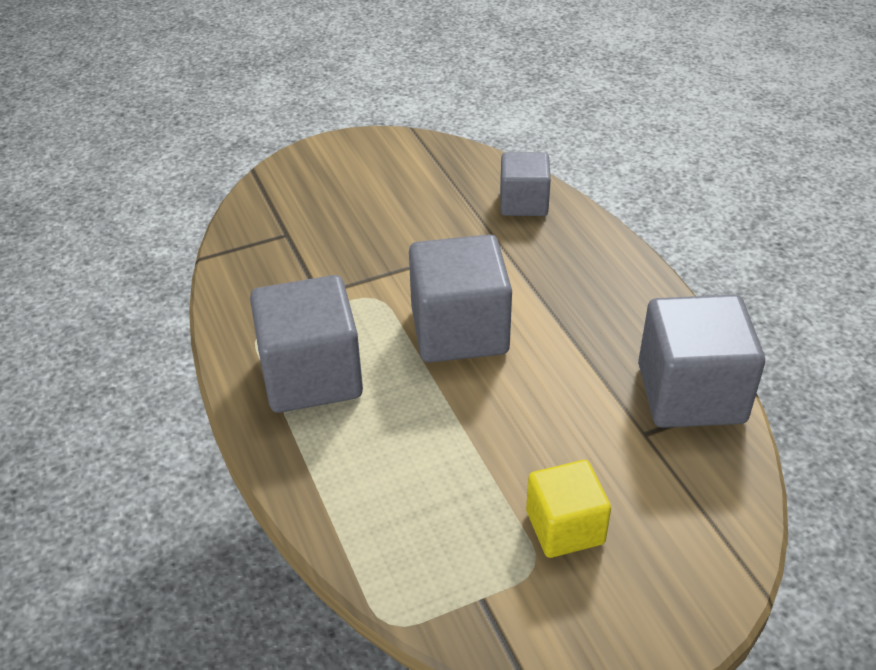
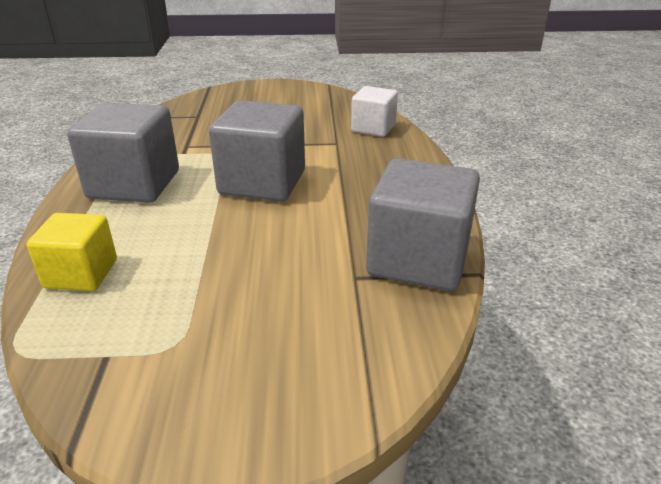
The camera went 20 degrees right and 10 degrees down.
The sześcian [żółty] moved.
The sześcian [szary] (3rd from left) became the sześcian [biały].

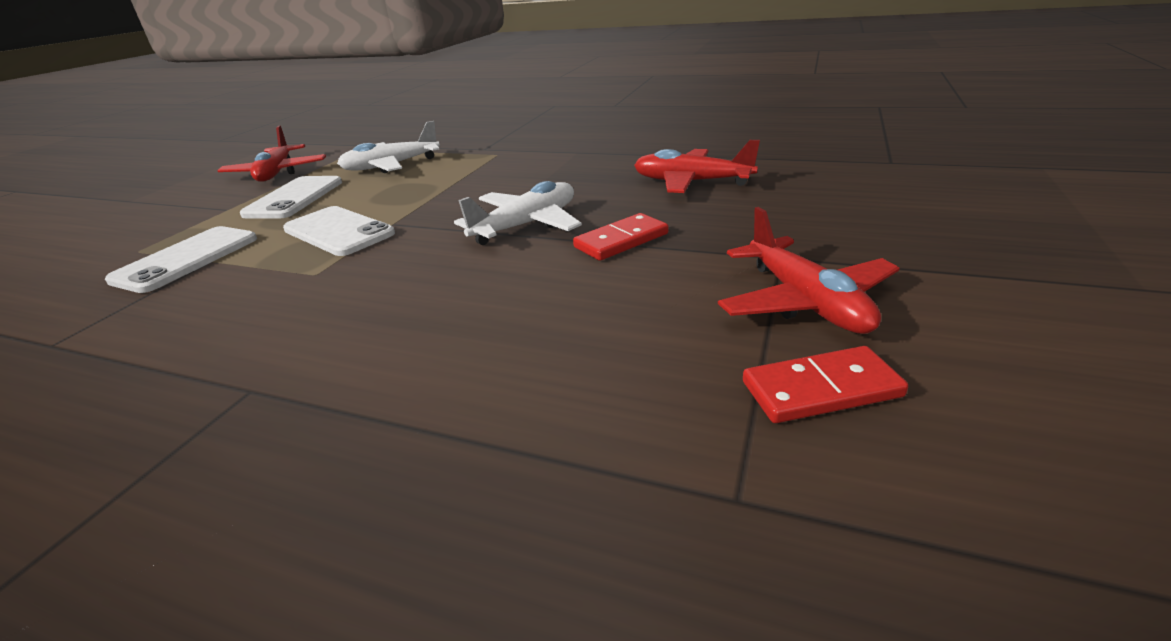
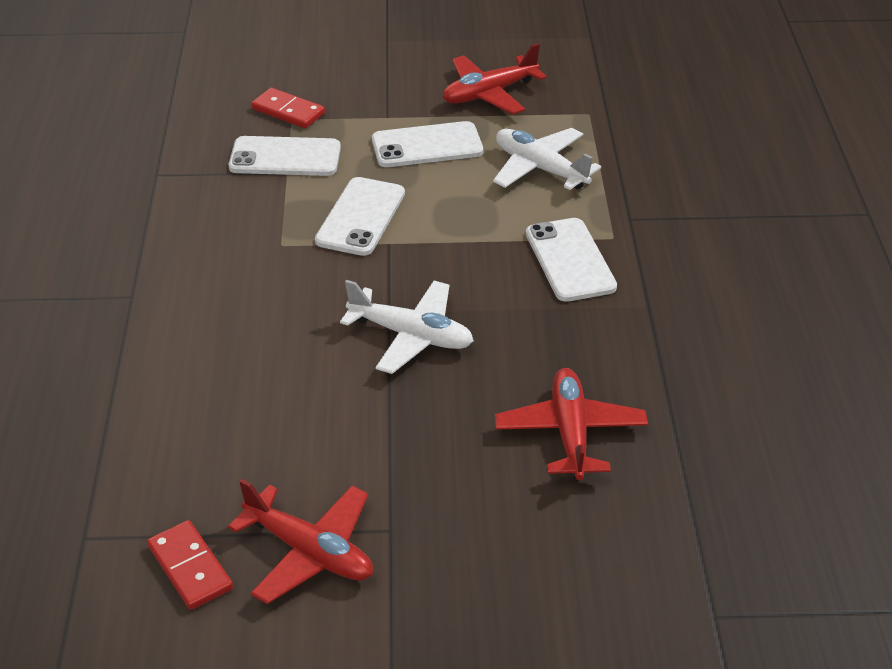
The camera went 65 degrees right and 10 degrees up.
The telefon [biały] (4th from left) appeared.
The kostka domina [czerwony] (1st from left in the first image) moved.
The samolot [czerwony] (3rd from left in the first image) turned 105 degrees counterclockwise.

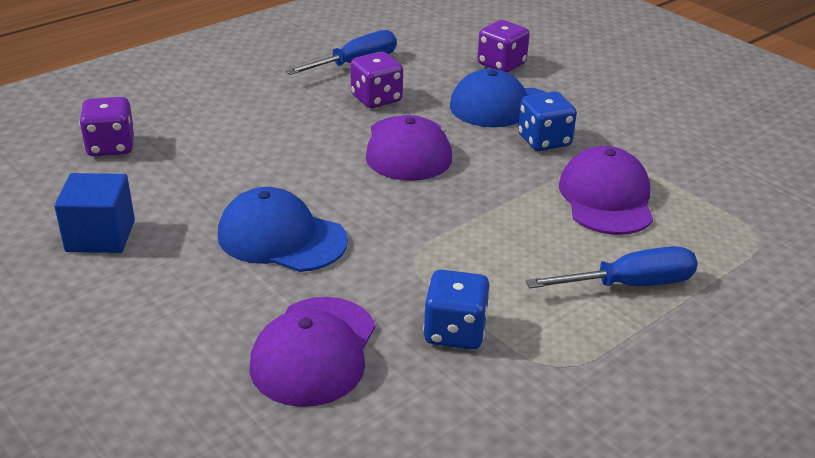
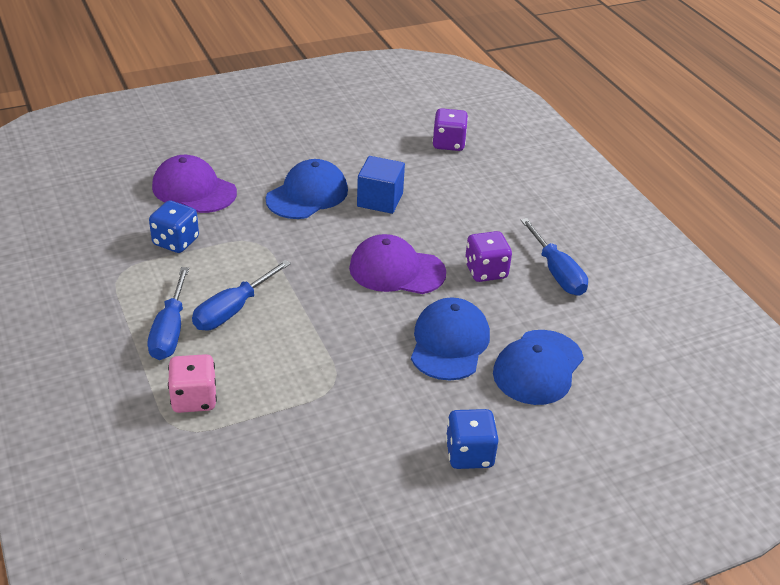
The camera went 105 degrees right and 5 degrees up.
The czapka [fioletowy] (3rd from left) disappeared.
The kostka do gry [różowy] appeared.
The śrubokręt [niebieski] (2nd from left) appeared.
The sześcian [niebieski] moved.
The kostka do gry [niebieski] (2nd from left) moved.
The kostka do gry [fioletowy] (3rd from left) was replaced by the czapka [niebieski] (3rd from left).

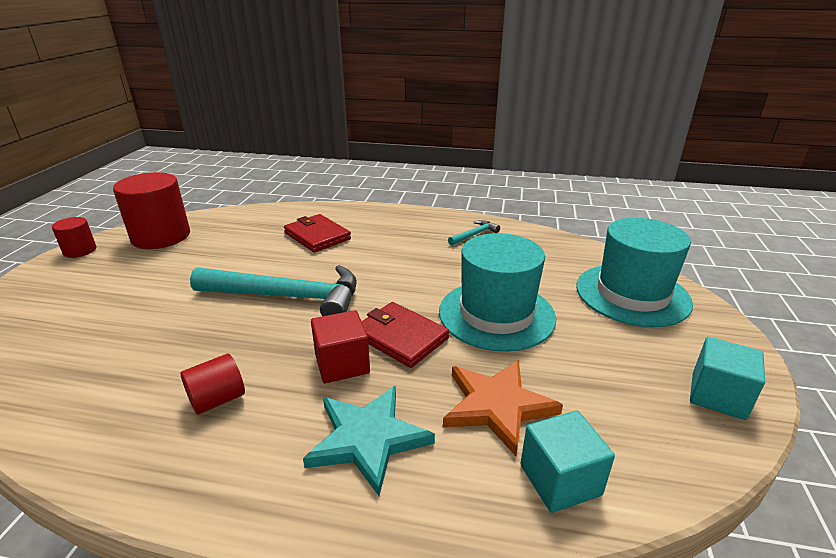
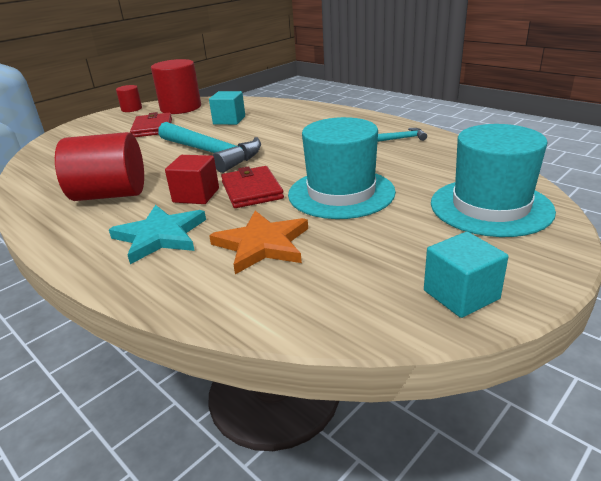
The camera went 35 degrees right and 0 degrees up.
The portfel [czerwony] (1st from left) moved.
The sześcian [turkusowy] (1st from left) moved.
The walec [czerwony] (3rd from left in the first image) changed to 1.97 times the size.

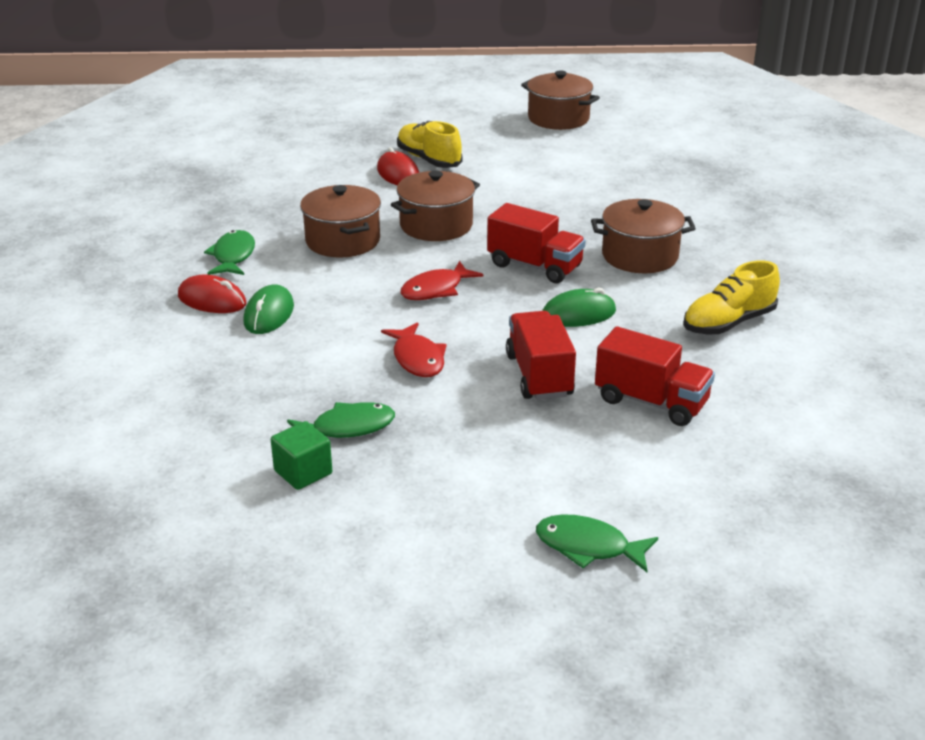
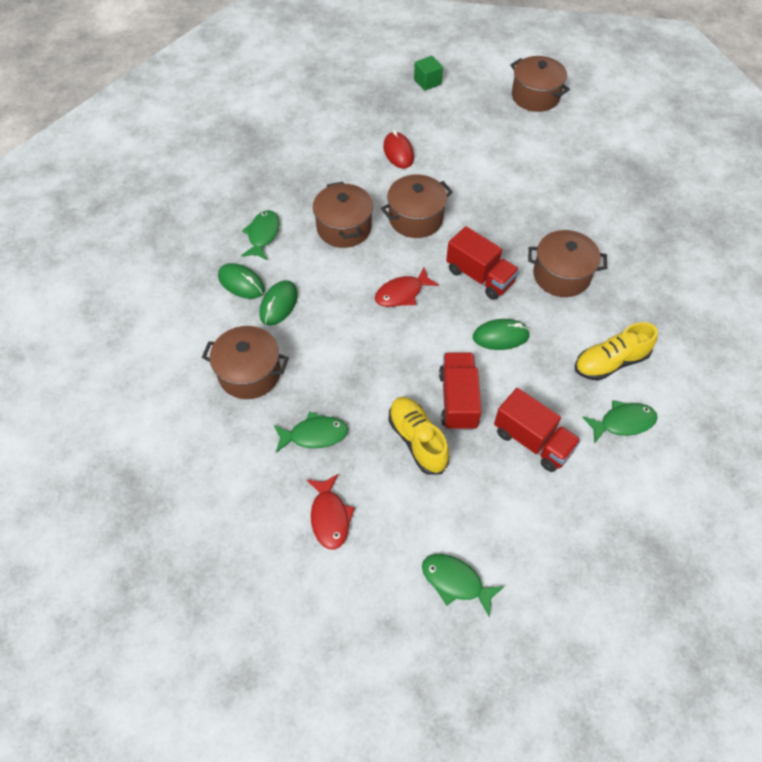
The camera went 10 degrees right and 25 degrees up.
The garnek [brązowy] (1st from left) appeared.
The ryba [zielony] (4th from left) appeared.
The sześcian [zielony] moved.
The ryba [czerwony] (1st from left) moved.
The but [żółty] (1st from left) moved.
The myszka [czerwony] (1st from left) became the myszka [zielony] (1st from left).

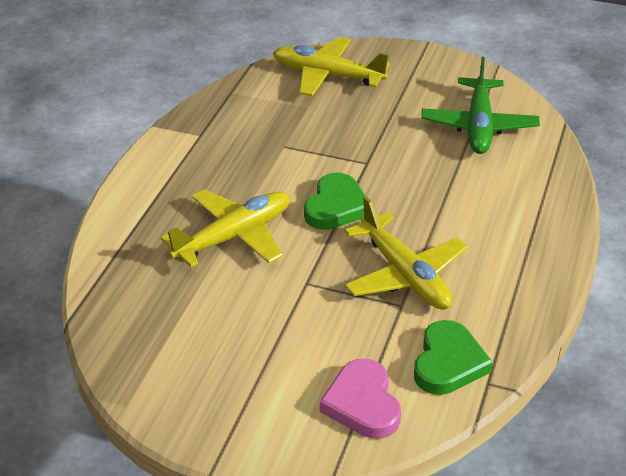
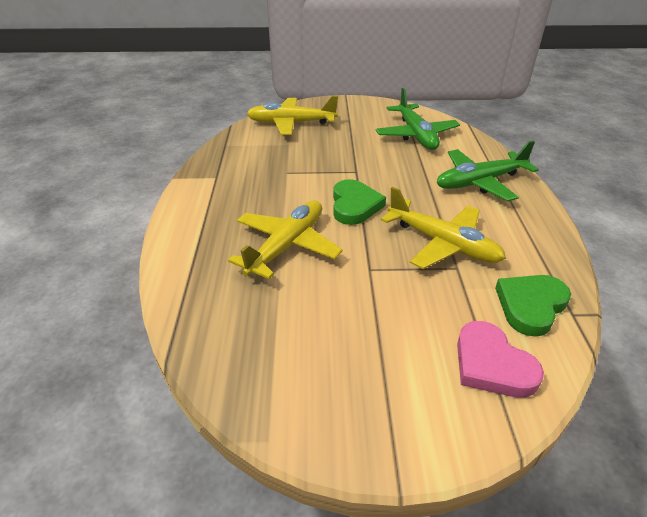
The camera went 20 degrees left and 0 degrees up.
The samolot [zielony] (2nd from left) appeared.
The serce [zielony] (2nd from left) turned 135 degrees counterclockwise.

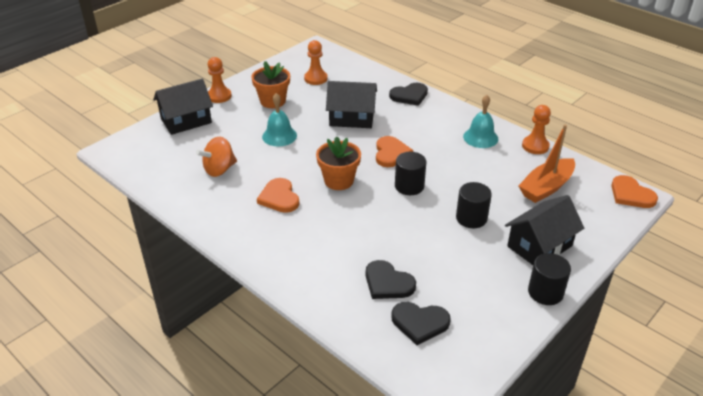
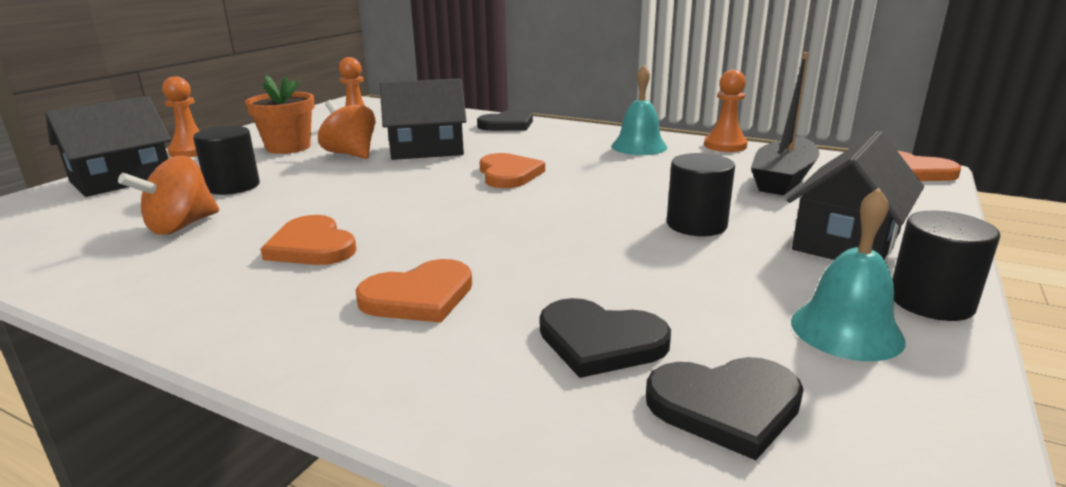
The camera went 15 degrees left and 15 degrees down.
The doniczka [pomarańczowy] (2nd from left) disappeared.
The bączek [pomarańczowy] (2nd from left) appeared.
The serce [pomarańczowy] (2nd from left) appeared.
The dzwonek [turkusowy] (1st from left in the first image) moved.
The walec [czarny] (1st from left) moved.
The łódka [pomarańczowy] became the łódka [czarny].

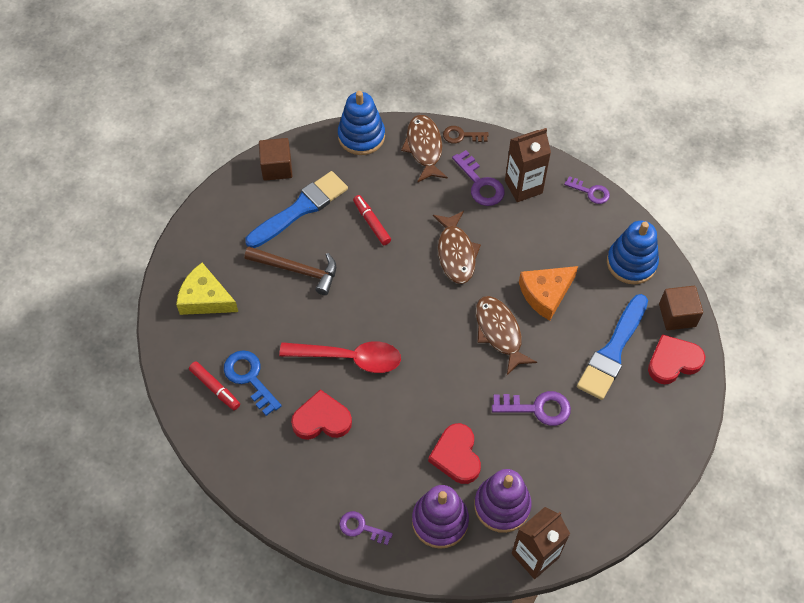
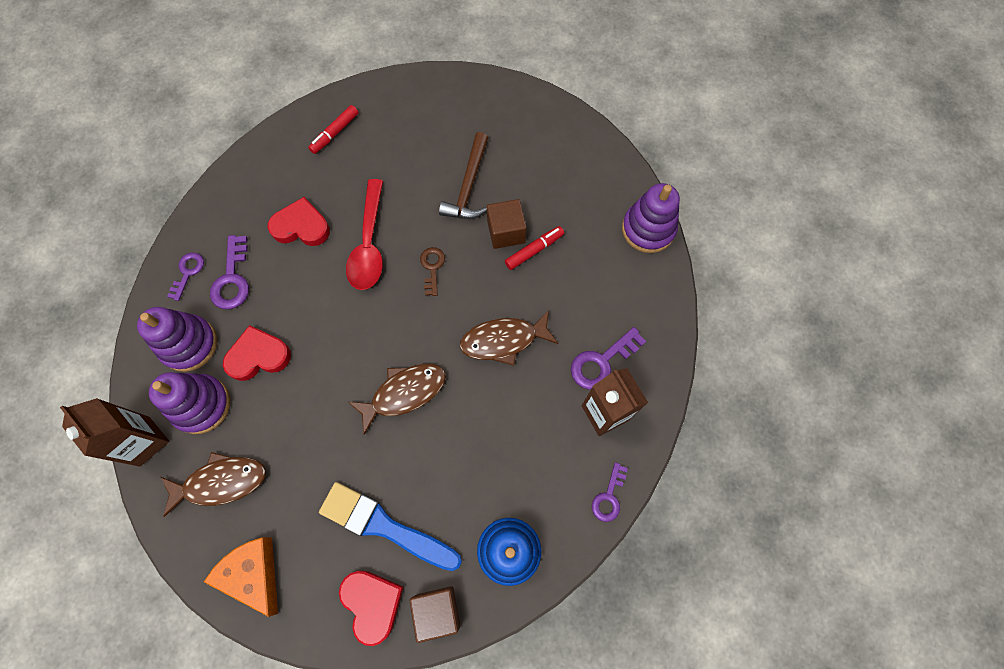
The camera went 85 degrees right and 10 degrees up.
The ser [żółty] disappeared.
The klucz [niebieski] disappeared.
The pędzel [niebieski] (1st from left) disappeared.
The sześcian [brązowy] (1st from left in the first image) moved.
The ryba [brązowy] (1st from left) moved.
The klucz [brązowy] moved.
The klucz [fioletowy] (3rd from left in the first image) moved.
The ser [pomarańczowy] moved.
The zabawka nakładanka [niebieski] (1st from left) became the zabawka nakładanka [fioletowy] (3rd from left).
The serce [czerwony] (1st from left in the first image) turned 75 degrees counterclockwise.

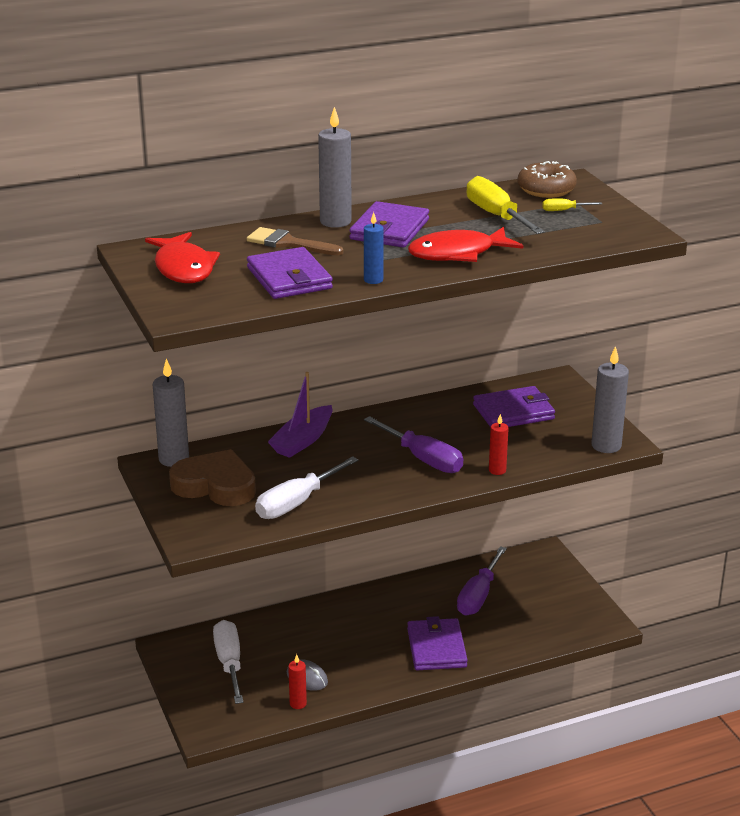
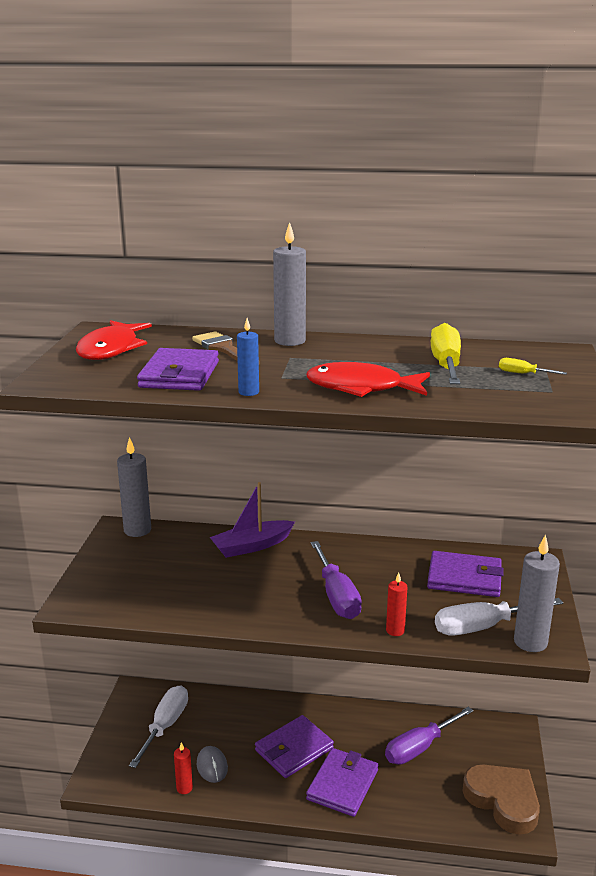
The camera went 30 degrees right and 5 degrees down.
The donut [brązowy] disappeared.
The serce [brązowy] moved.
The śrubokręt [biały] (2nd from left) moved.
The portfel [fioletowy] (2nd from left) moved.

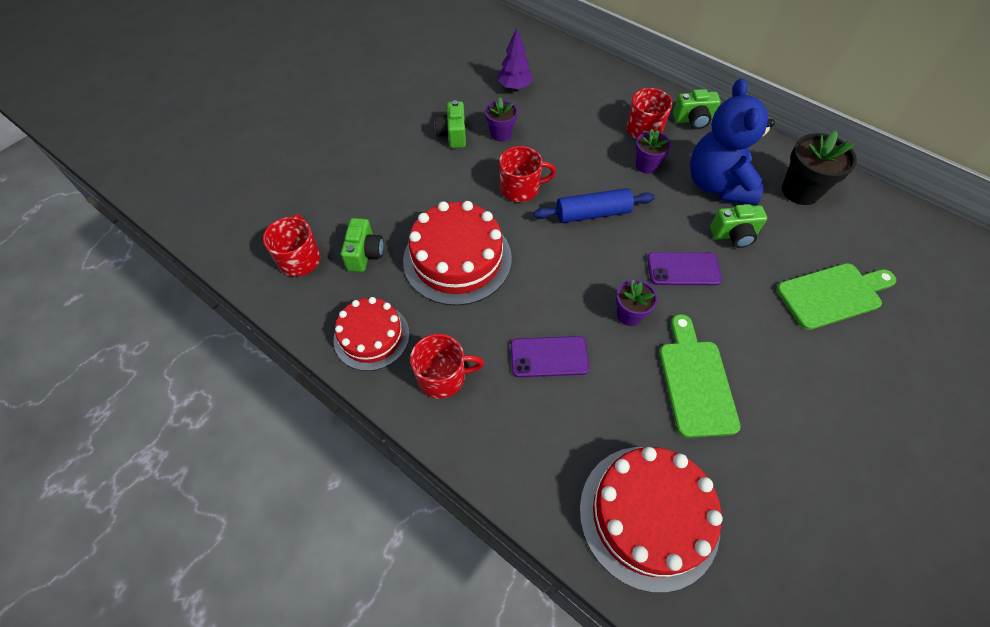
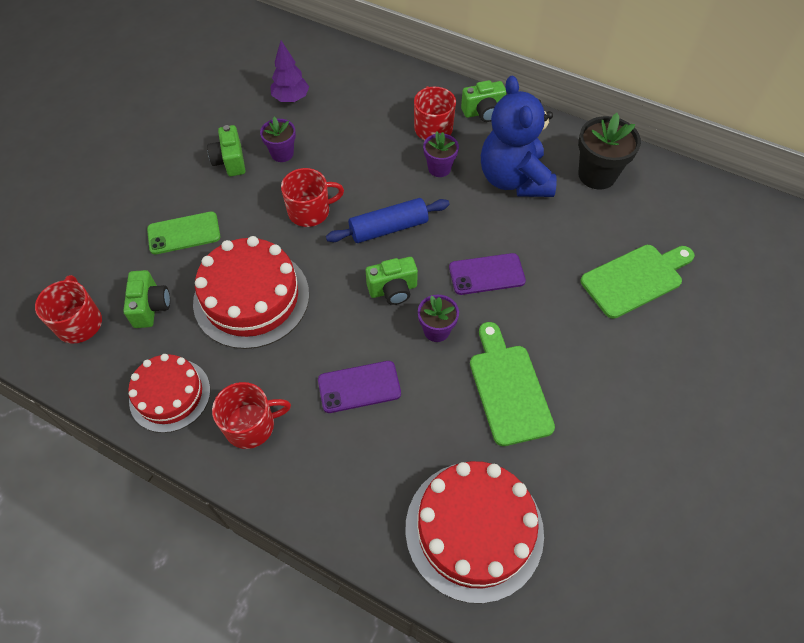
The camera went 10 degrees left and 0 degrees up.
The telefon [zielony] appeared.
The aparat fotograficzny [zielony] (4th from left in the first image) moved.

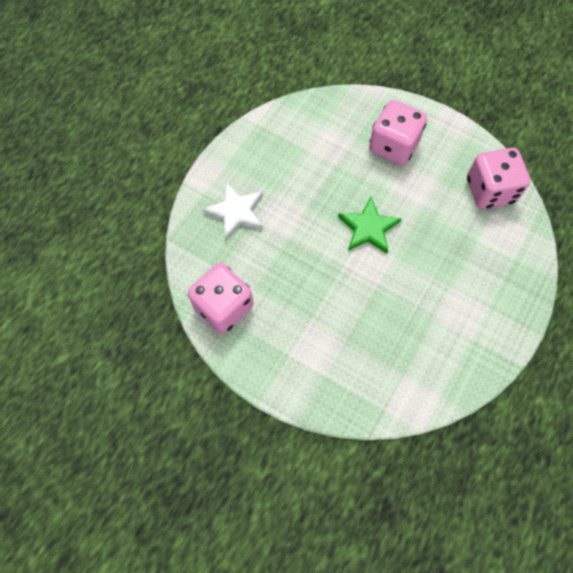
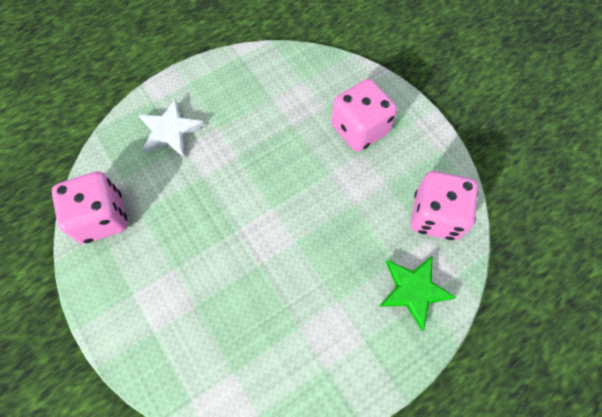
The camera went 25 degrees right and 0 degrees up.
The gwiazda [zielony] moved.

